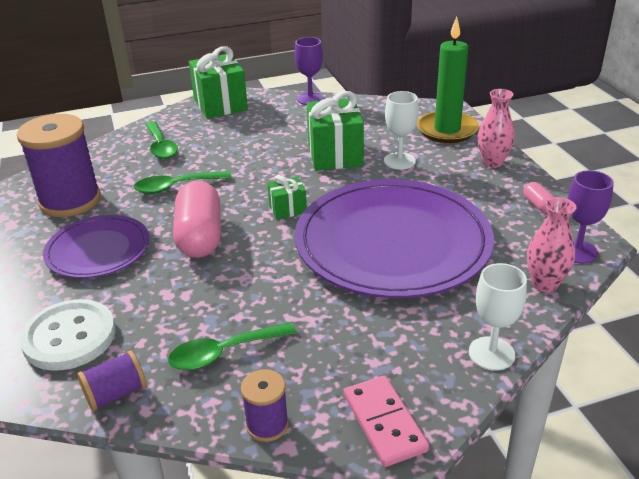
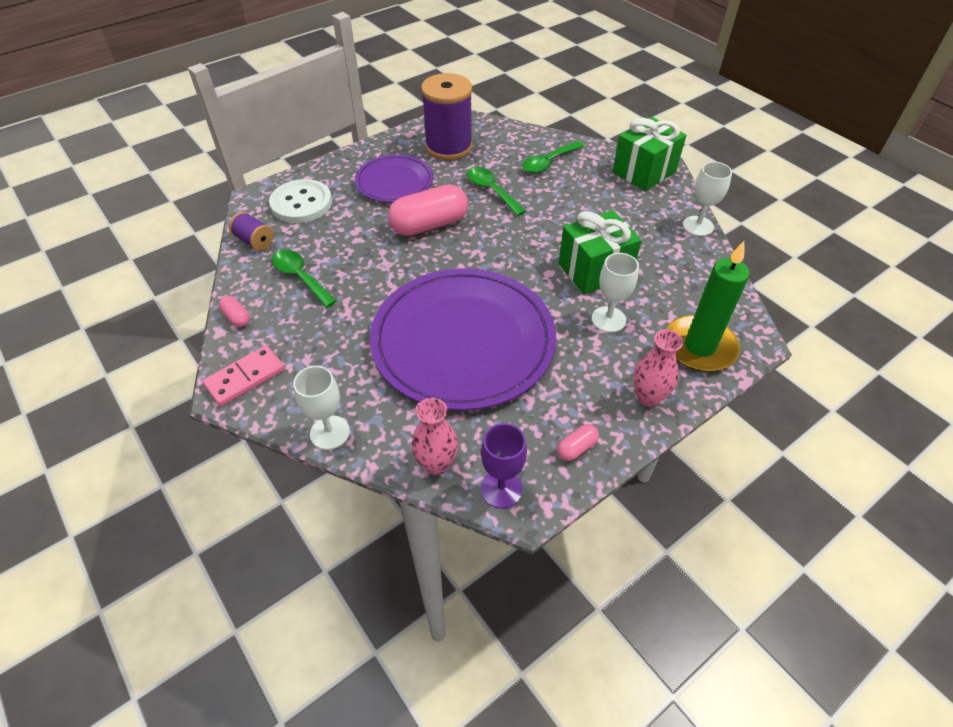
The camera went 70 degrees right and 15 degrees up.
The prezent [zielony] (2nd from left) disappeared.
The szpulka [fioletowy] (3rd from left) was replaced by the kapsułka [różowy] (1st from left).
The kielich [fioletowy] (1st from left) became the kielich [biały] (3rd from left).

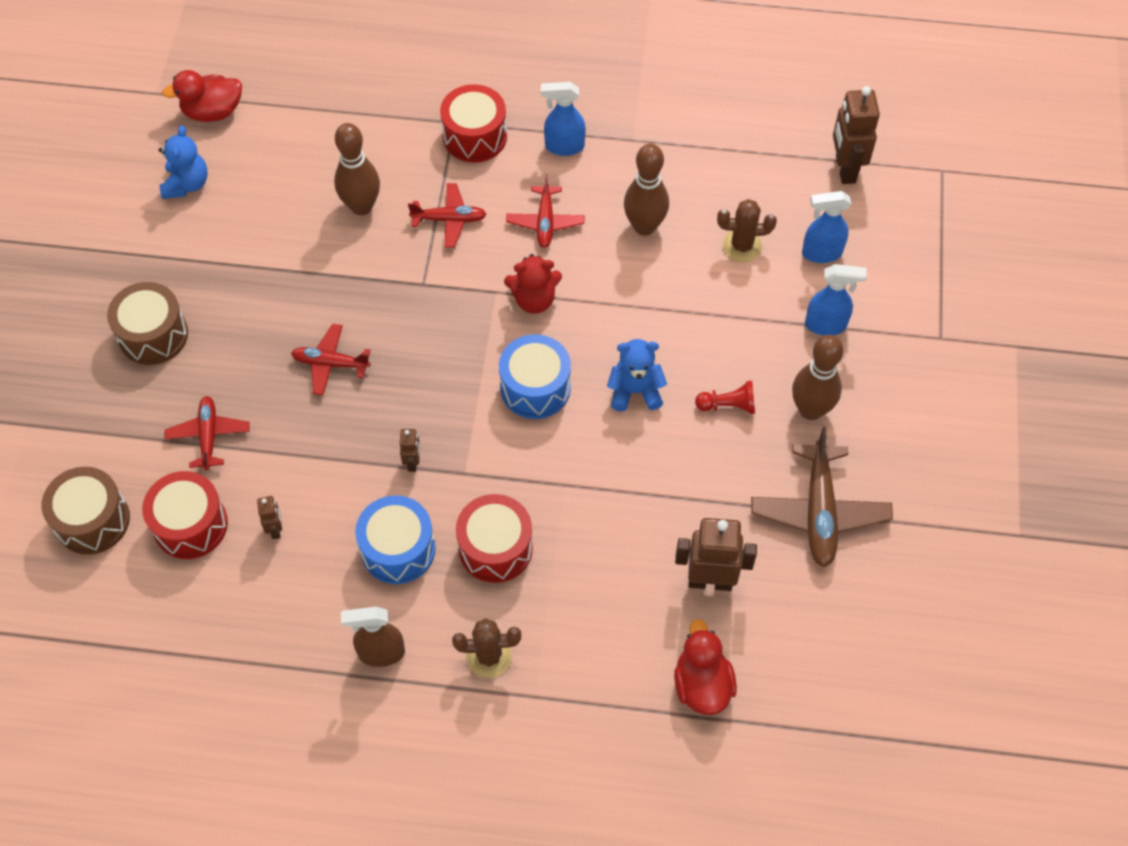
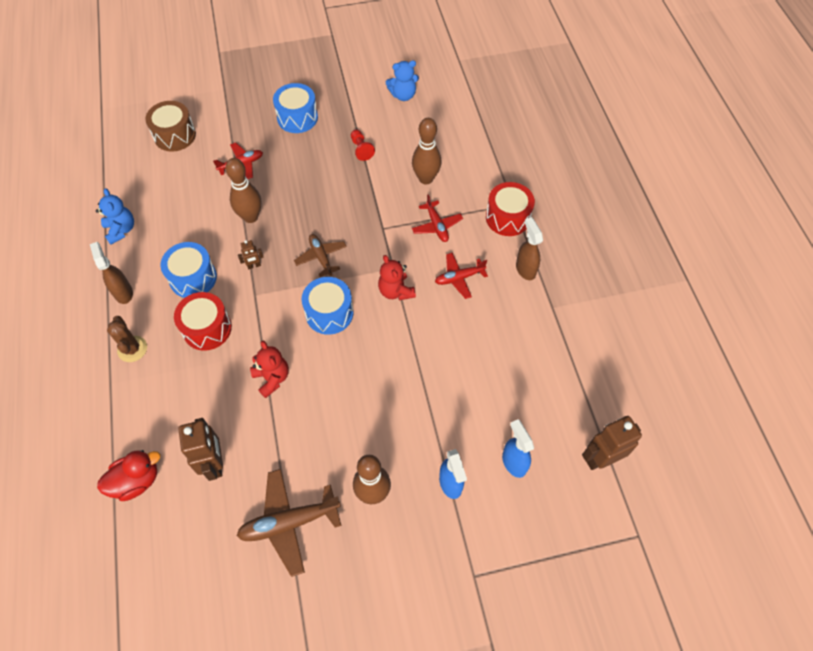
The camera went 70 degrees right and 0 degrees up.
The bęben [czerwony] (1st from left) disappeared.
The kaczka [czerwony] (1st from left) disappeared.
The robot [brązowy] (1st from left) disappeared.
The samolot [czerwony] (2nd from left) disappeared.
The kaktus [brązowy] (2nd from left) disappeared.
The miś [czerwony] (1st from left) appeared.
The samolot [brązowy] (2nd from left) appeared.
The miś [niebieski] (2nd from left in the first image) moved.
The kręgiel [brązowy] (2nd from left in the first image) moved.
The pionek [czerwony] moved.
The bęben [brązowy] (2nd from left) became the bęben [niebieski] (2nd from left).
The spryskiwacz [niebieski] (1st from left) became the spryskiwacz [brązowy] (2nd from left).

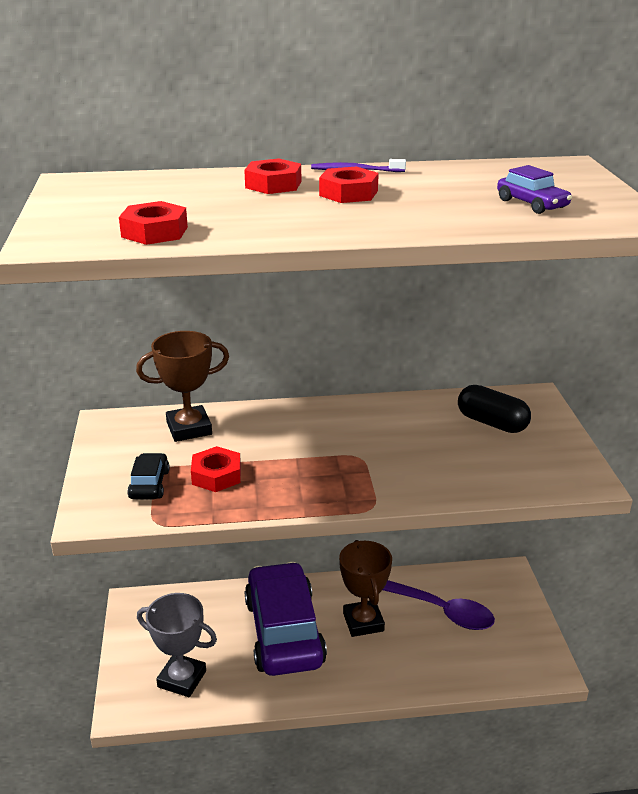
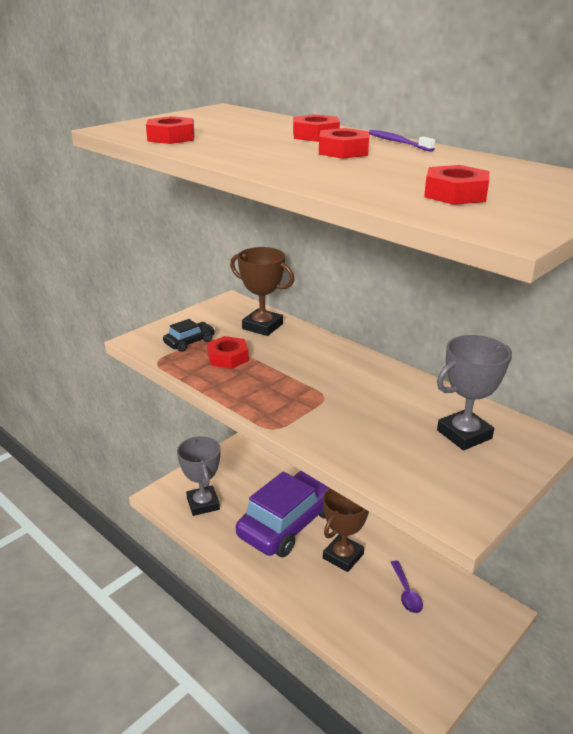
The camera went 50 degrees right and 0 degrees up.
The kapsułka [czarny] was replaced by the puchar [szary] (2nd from left).
The samochód [fioletowy] (2nd from left) was replaced by the nakrętka [czerwony] (5th from left).
The łyżka [fioletowy] changed to 0.56 times the size.

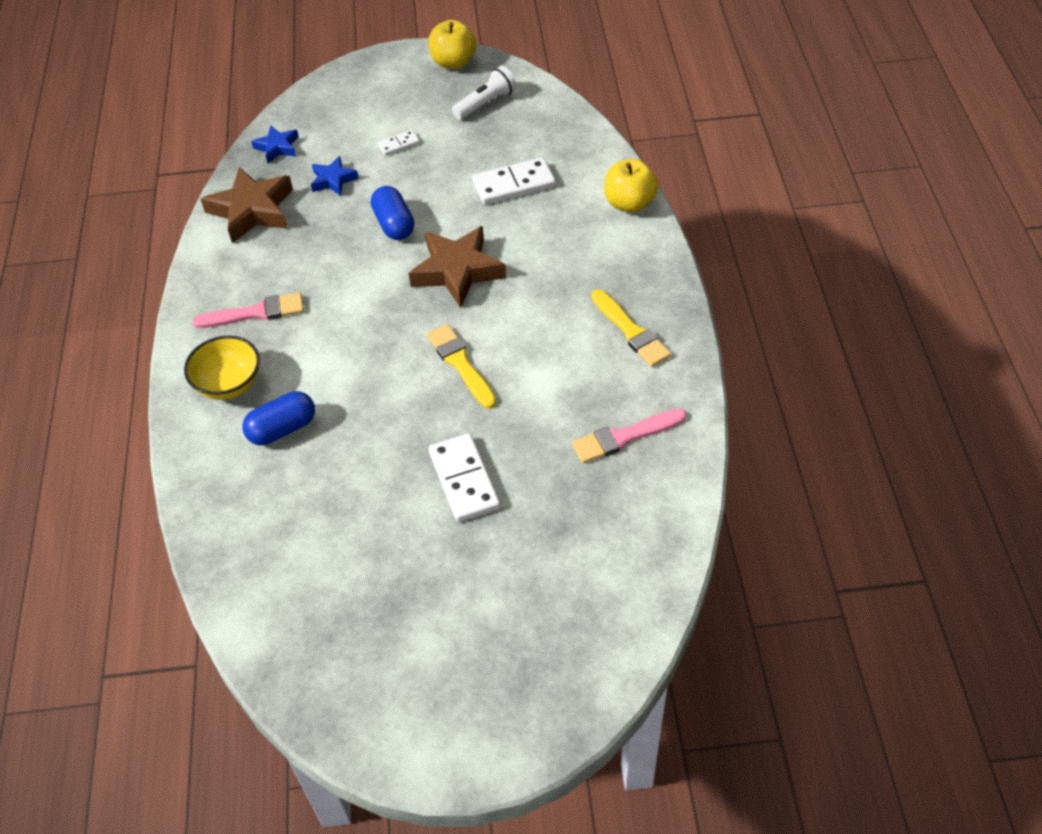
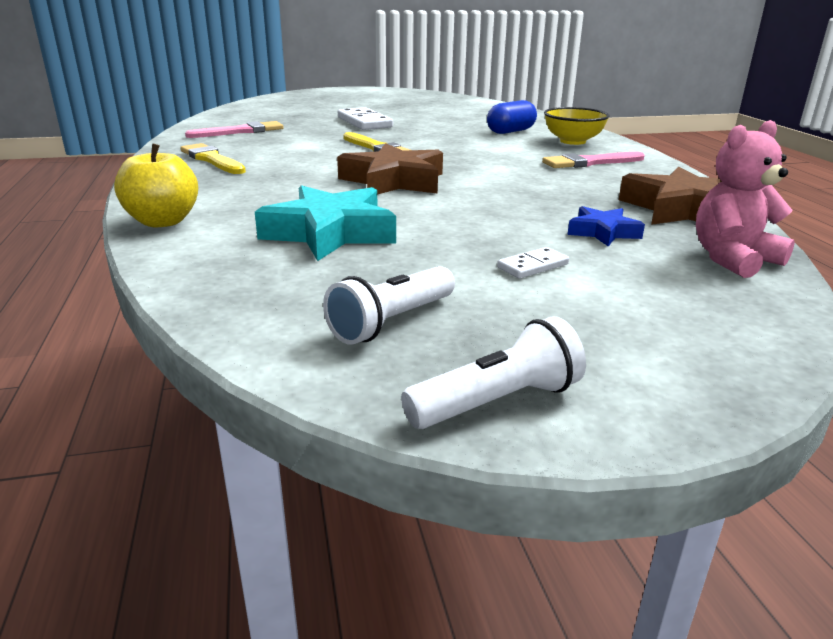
The camera went 170 degrees right and 25 degrees down.
The kapsułka [niebieski] (2nd from left) disappeared.
The gwiazda [niebieski] (1st from left) was replaced by the miś [różowy].
The jabłko [żółty] (1st from left) was replaced by the latarka [biały] (2nd from left).
The kostka domina [biały] (3rd from left) was replaced by the gwiazda [turkusowy].

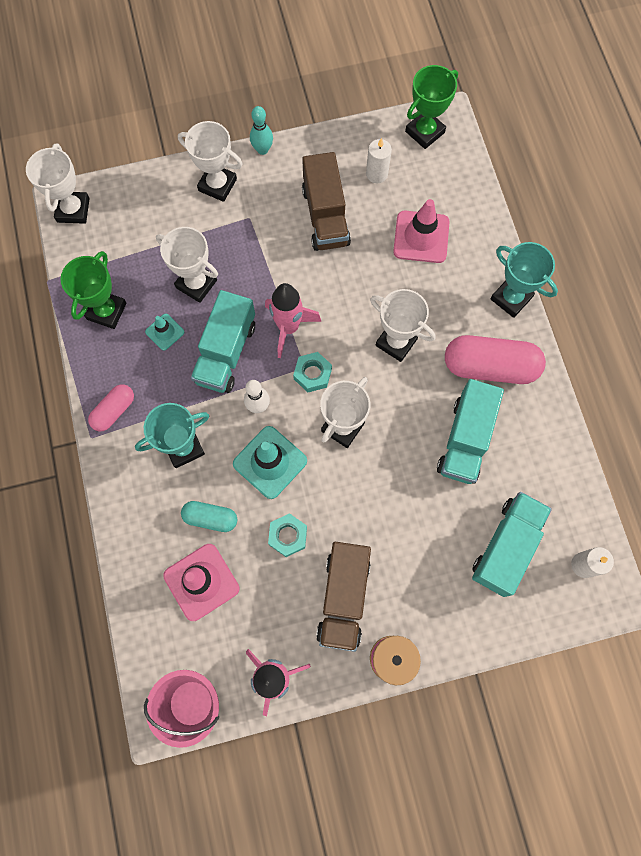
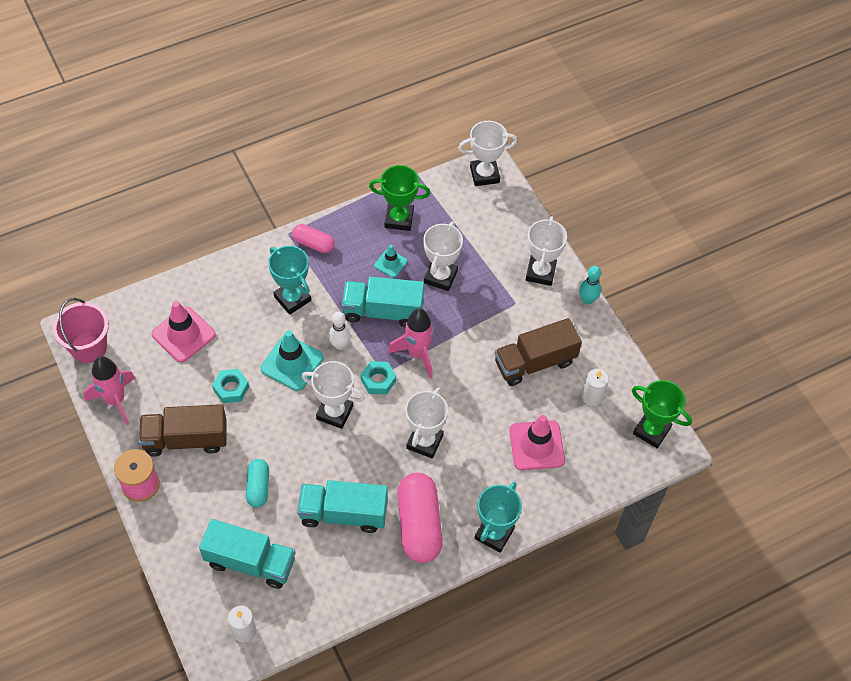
The camera went 75 degrees right and 15 degrees down.
The kapsułka [turkusowy] moved.

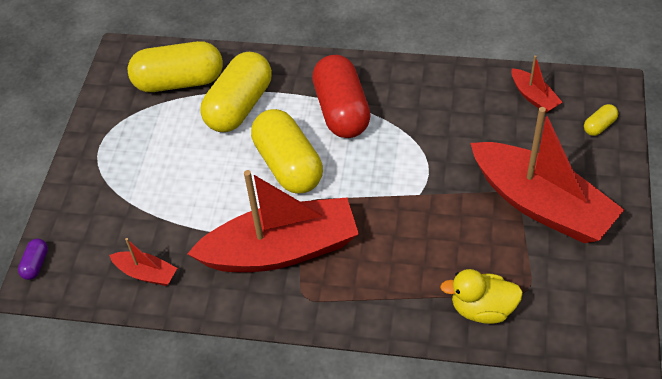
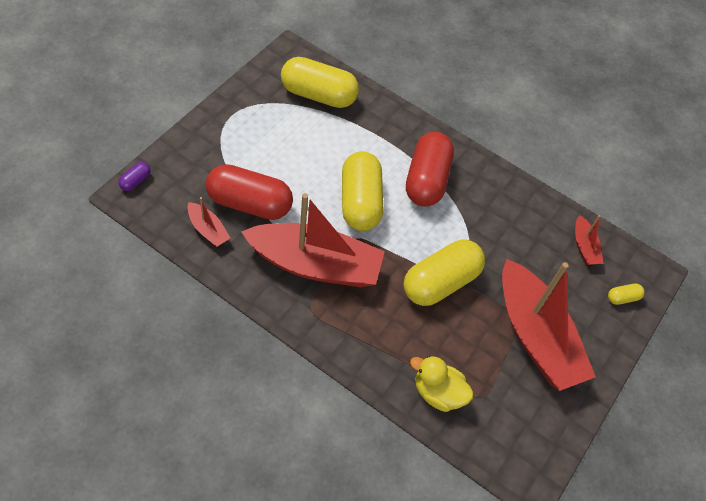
The camera went 15 degrees right and 5 degrees up.
The kapsułka [czerwony] (1st from left) appeared.
The kapsułka [żółty] (2nd from left in the first image) moved.

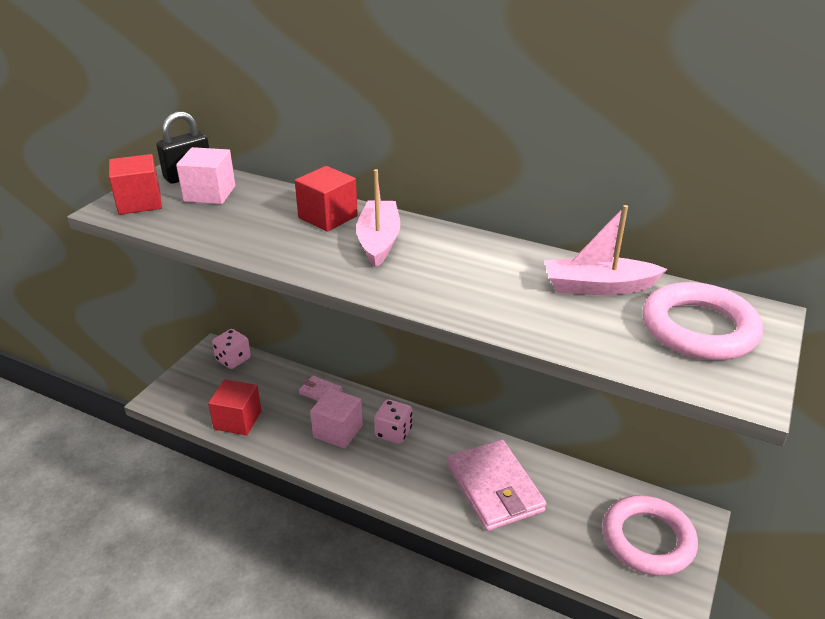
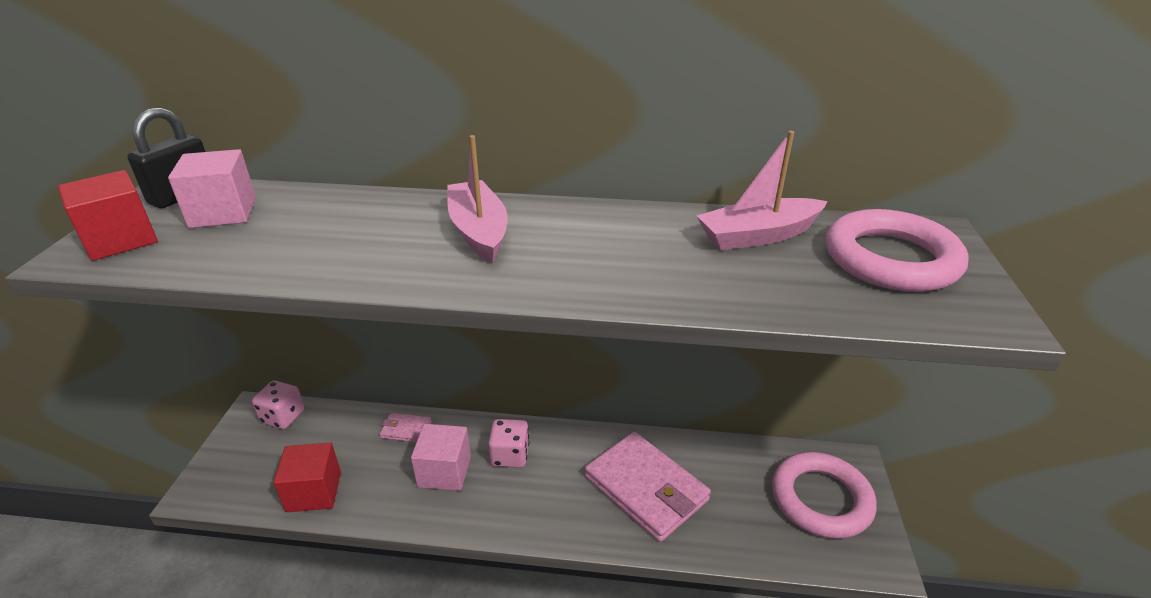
The camera went 20 degrees left and 0 degrees up.
The sześcian [czerwony] (3rd from left) disappeared.

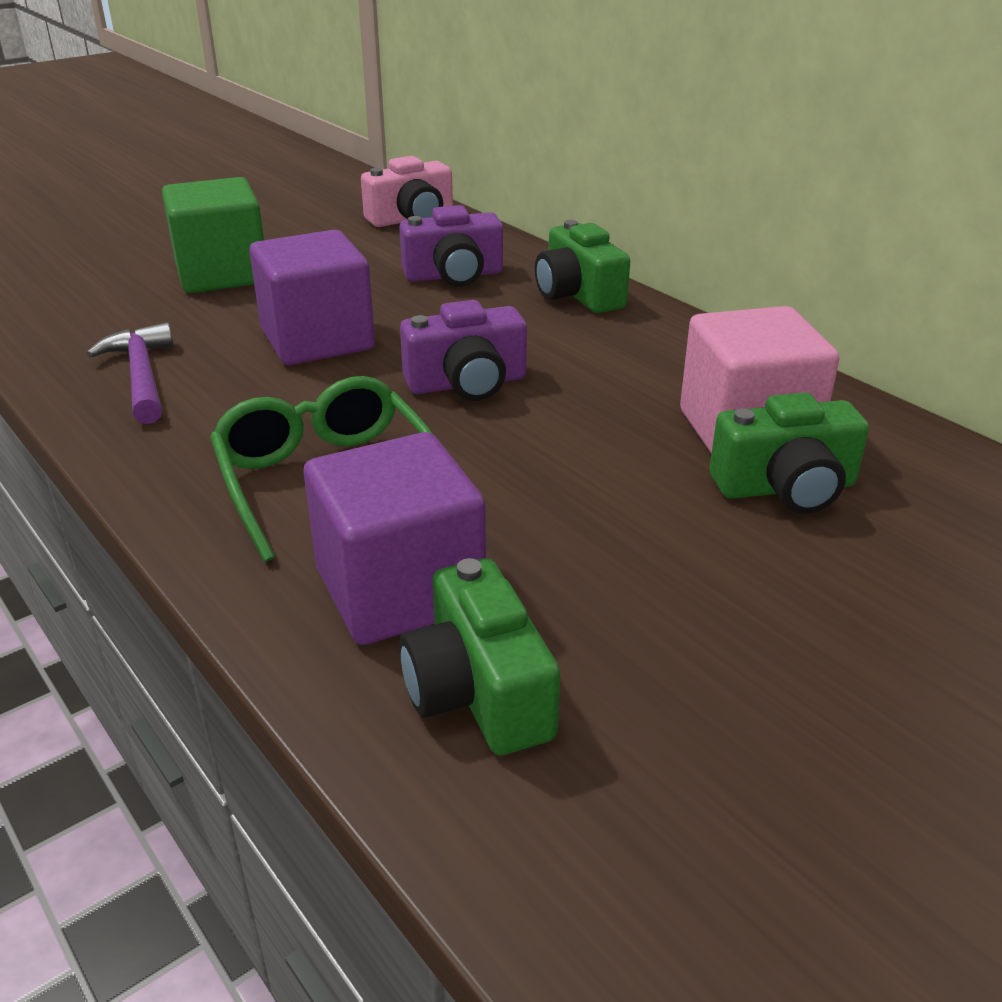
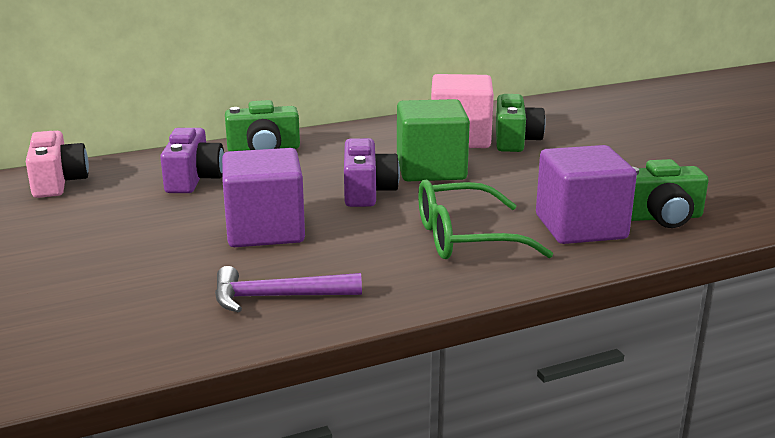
The camera went 75 degrees left and 10 degrees down.
The sześcian [zielony] moved.

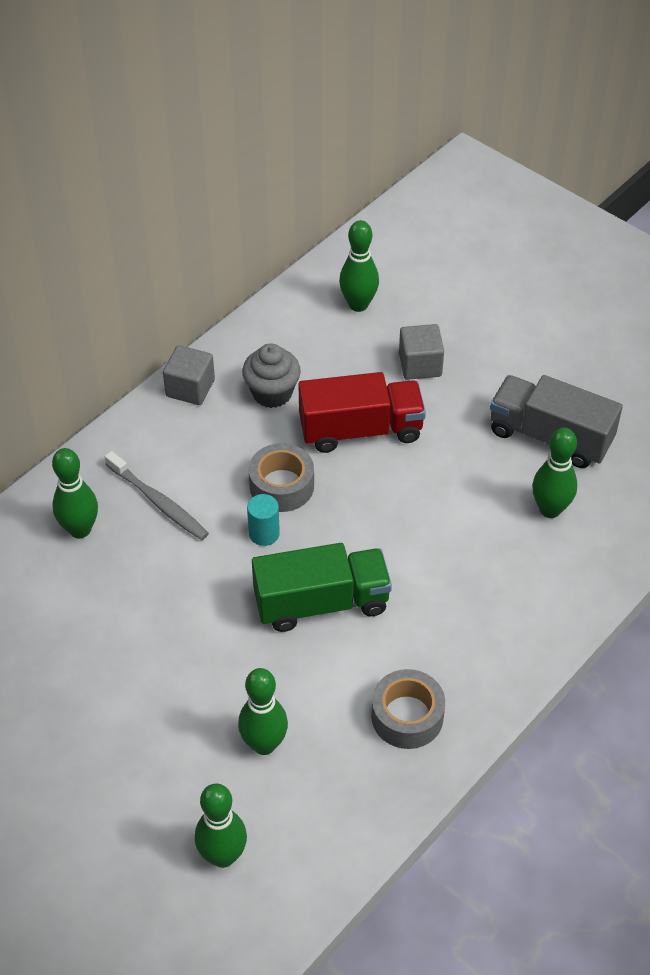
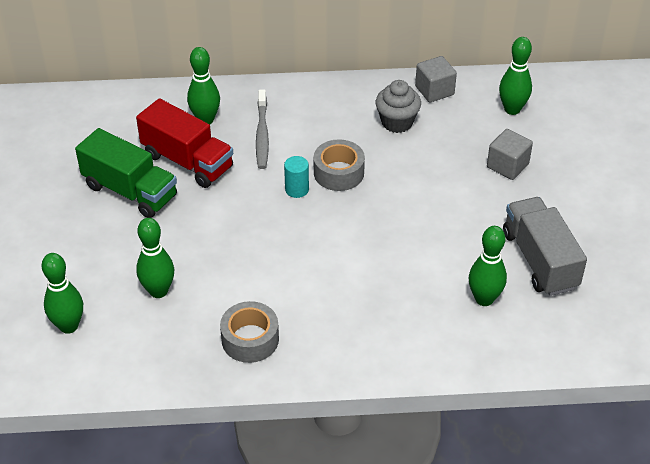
The camera went 45 degrees right and 5 degrees down.
The sześcian [szary] (1st from left) moved.
The ciężarówka [zielony] moved.
The ciężarówka [czerwony] moved.

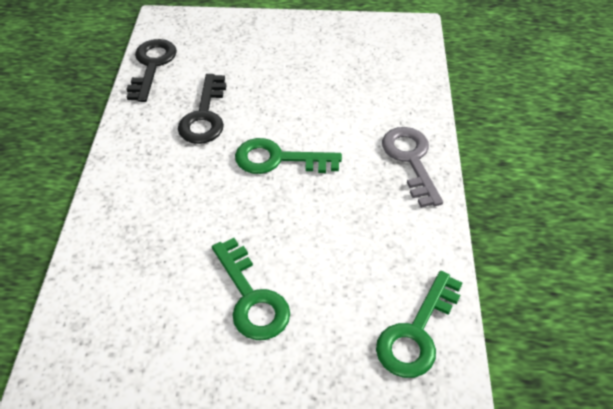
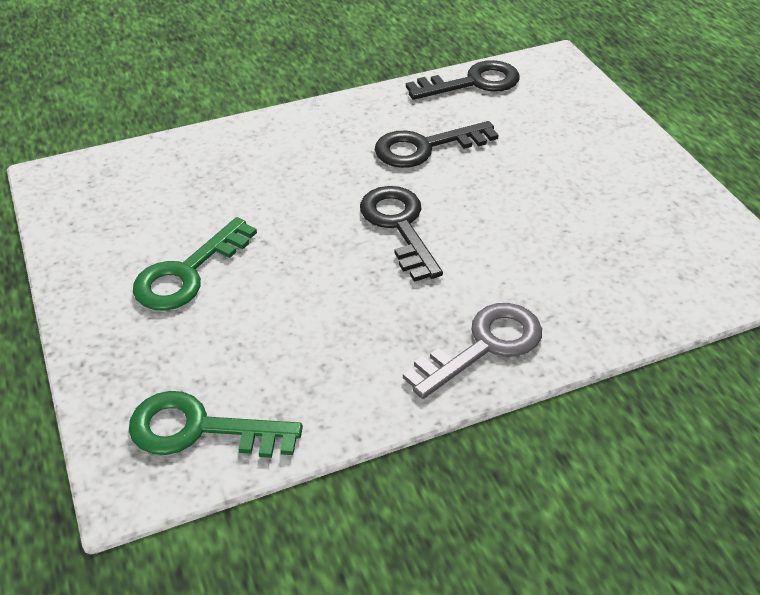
The camera went 65 degrees right and 5 degrees down.
The klucz [zielony] (2nd from left) became the klucz [czarny] (1st from left).

